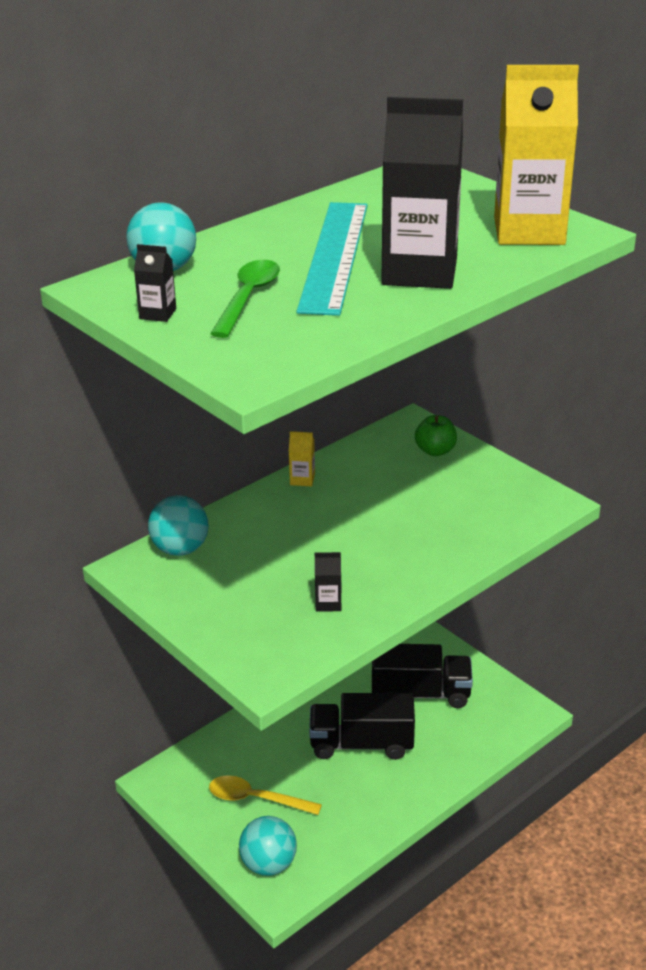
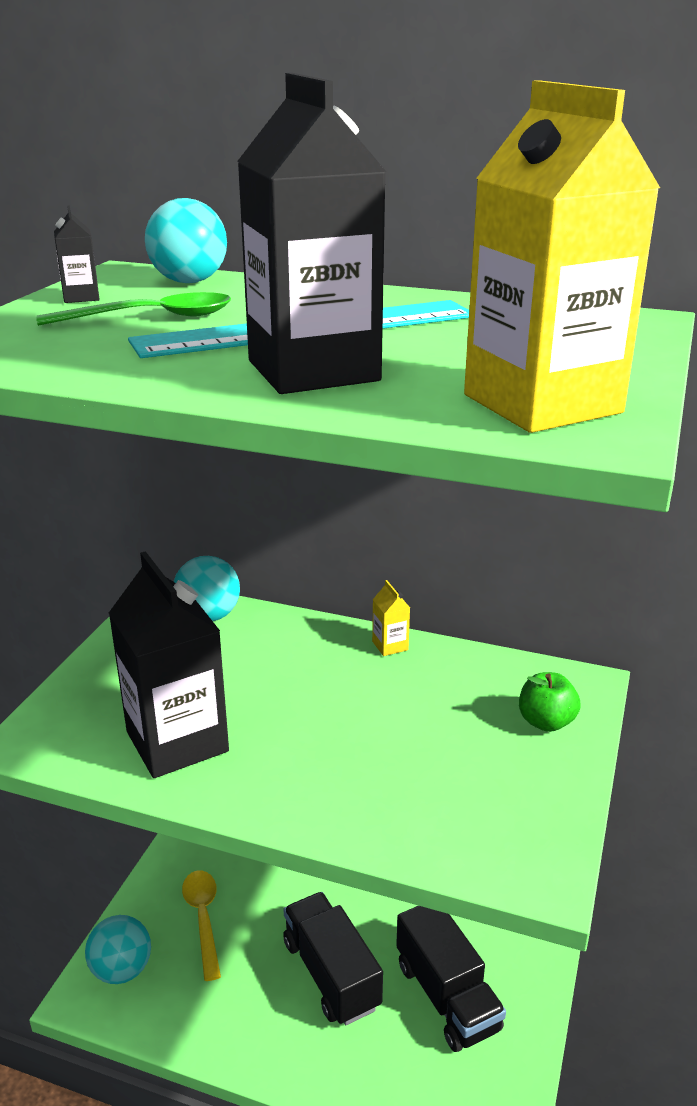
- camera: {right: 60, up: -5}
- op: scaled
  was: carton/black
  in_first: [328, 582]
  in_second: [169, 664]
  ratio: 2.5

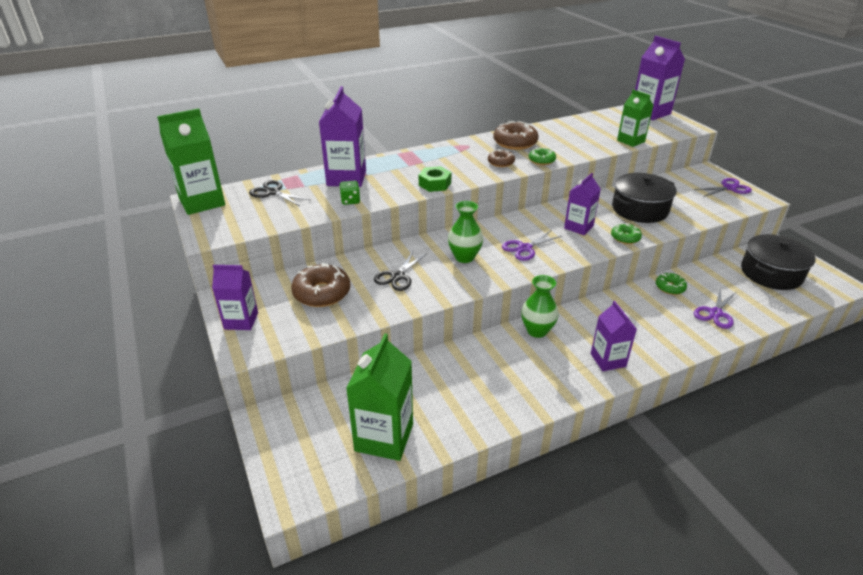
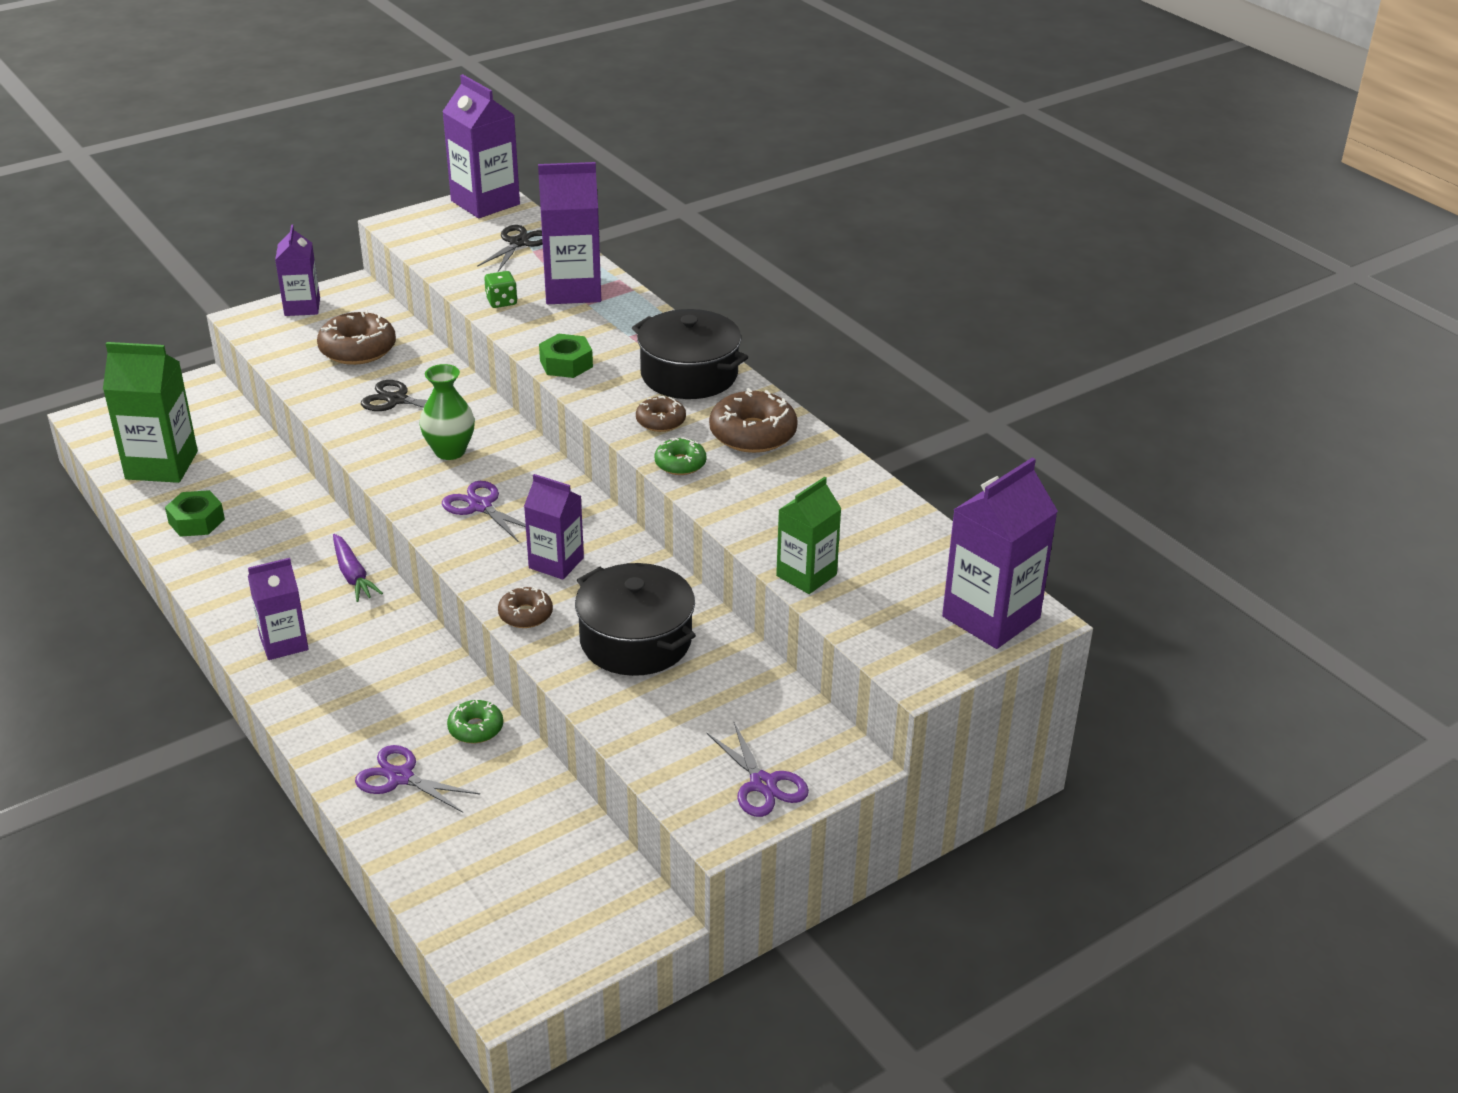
- camera: {right: 80, up: 0}
- op: repainted
  was: carton/green
  now: carton/purple
  in_first: [191, 161]
  in_second: [481, 146]
- op: repainted
  was: donut/green
  now: donut/brown
  in_first: [626, 233]
  in_second: [525, 607]
- op: shifted
  was: pot/black
  in_first: [778, 262]
  in_second: [690, 354]
- op: swapped
  was: vase/green
  now: carrot/purple
  in_first: [540, 306]
  in_second: [358, 568]
- op: new
  now: nut/green
  in_second: [195, 513]

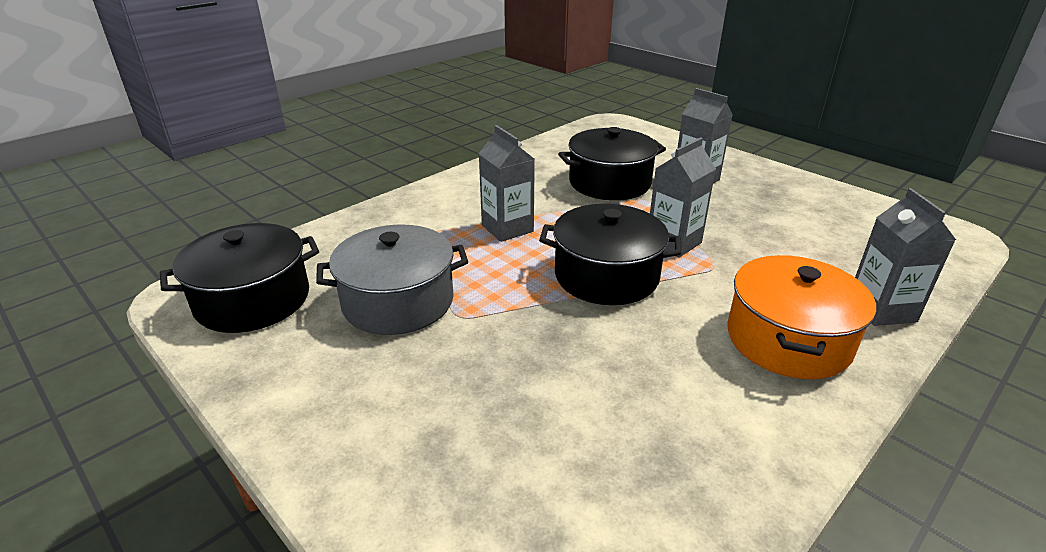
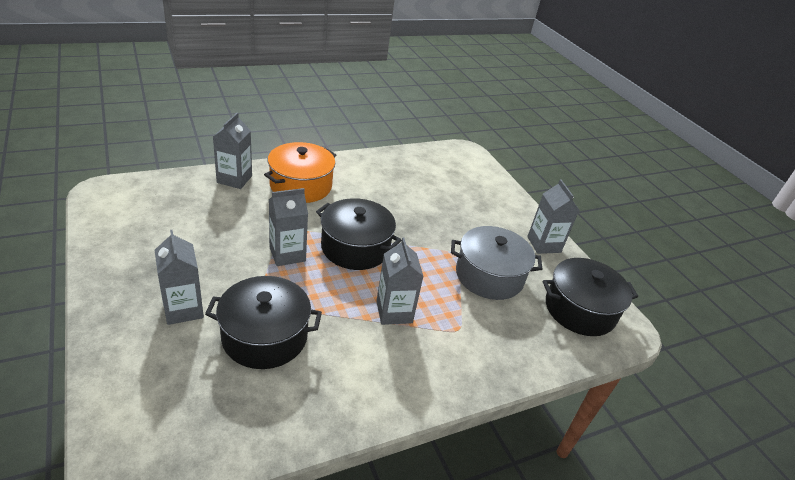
- camera: {right: -165, up: 5}
- op: new
  now: carton/grey
  in_second: [553, 216]

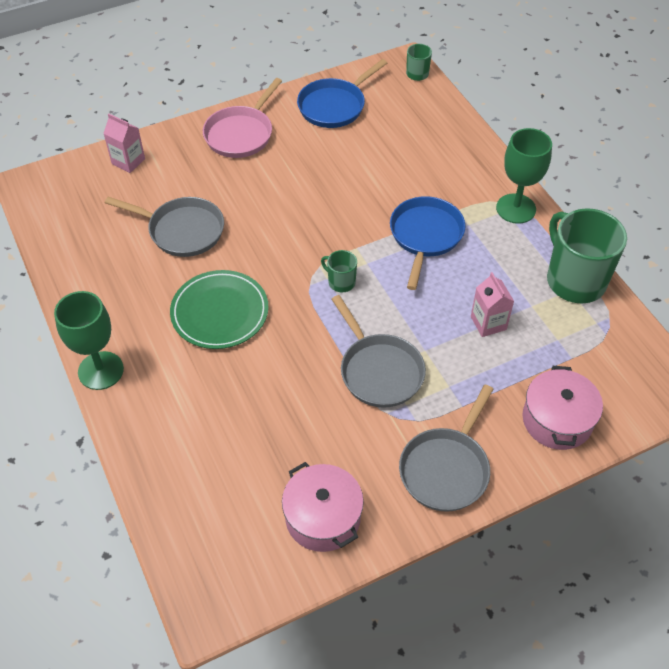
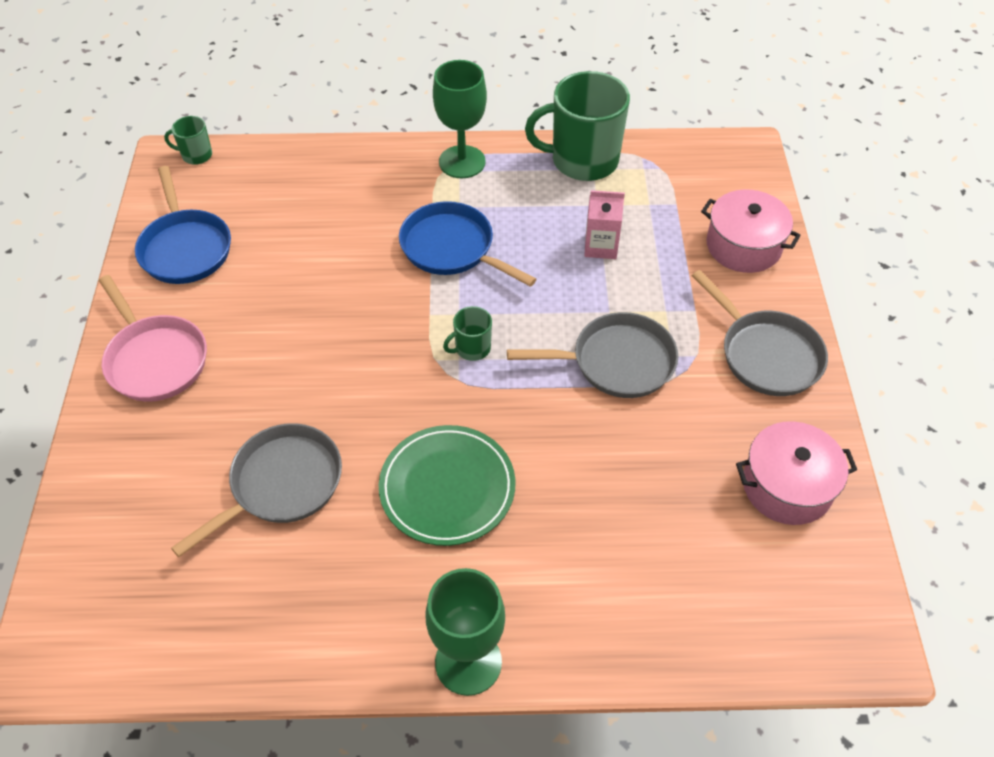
- camera: {right: -65, up: 0}
- op: gone
  was: carton/pink
  in_first: [124, 143]

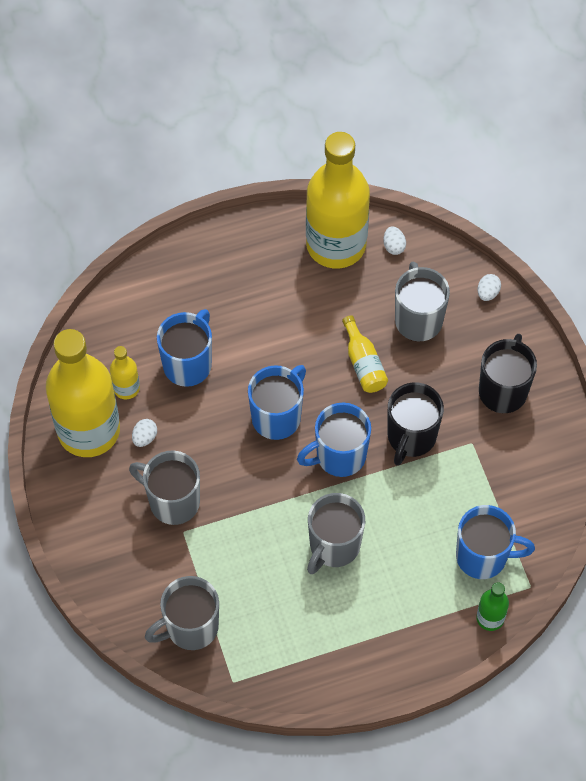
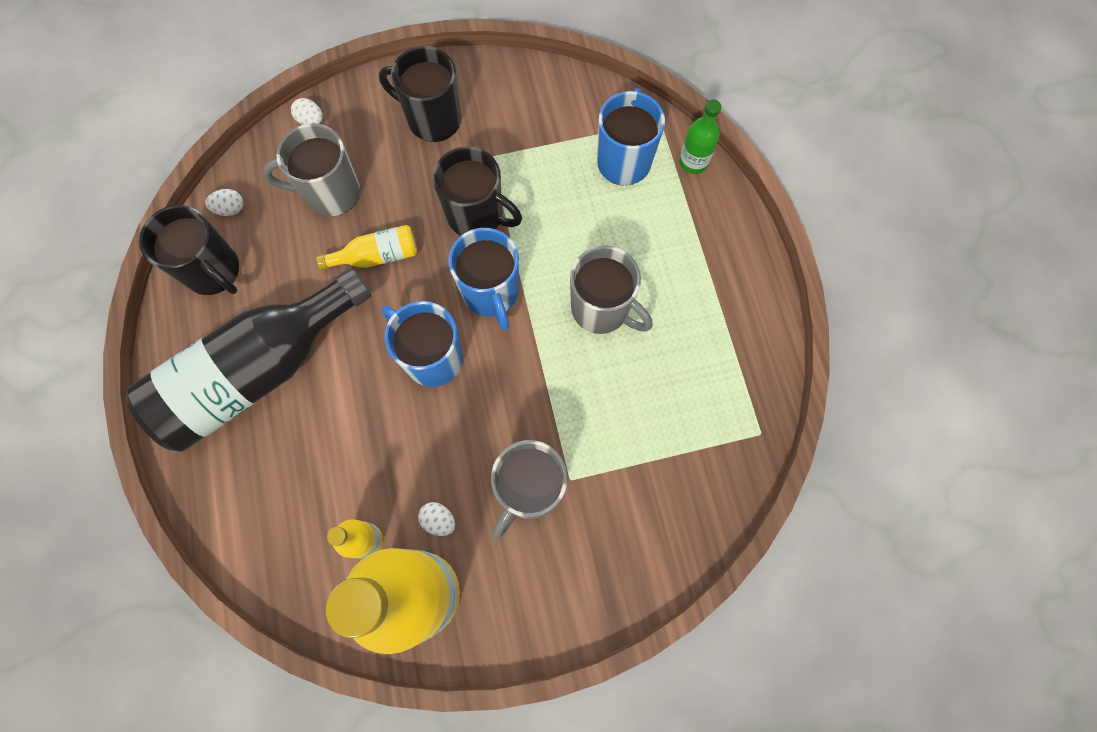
- camera: {right: -85, up: 10}
- op: swapped
  was: bottle/yellow
  now: mug/black
  in_first: [338, 200]
  in_second: [189, 250]
- op: gone
  was: mug/blue
  in_first: [184, 348]
- op: gone
  was: mug/grey
  in_first: [182, 613]
- op: new
  now: bottle/black
  in_second: [248, 360]

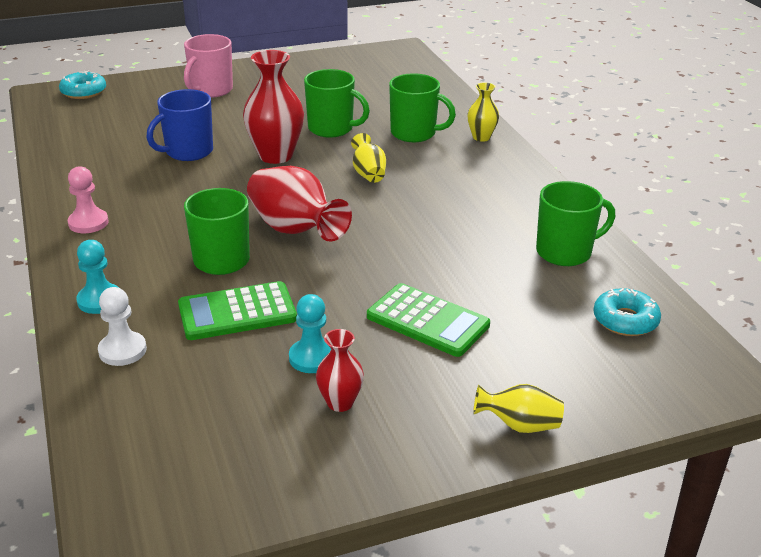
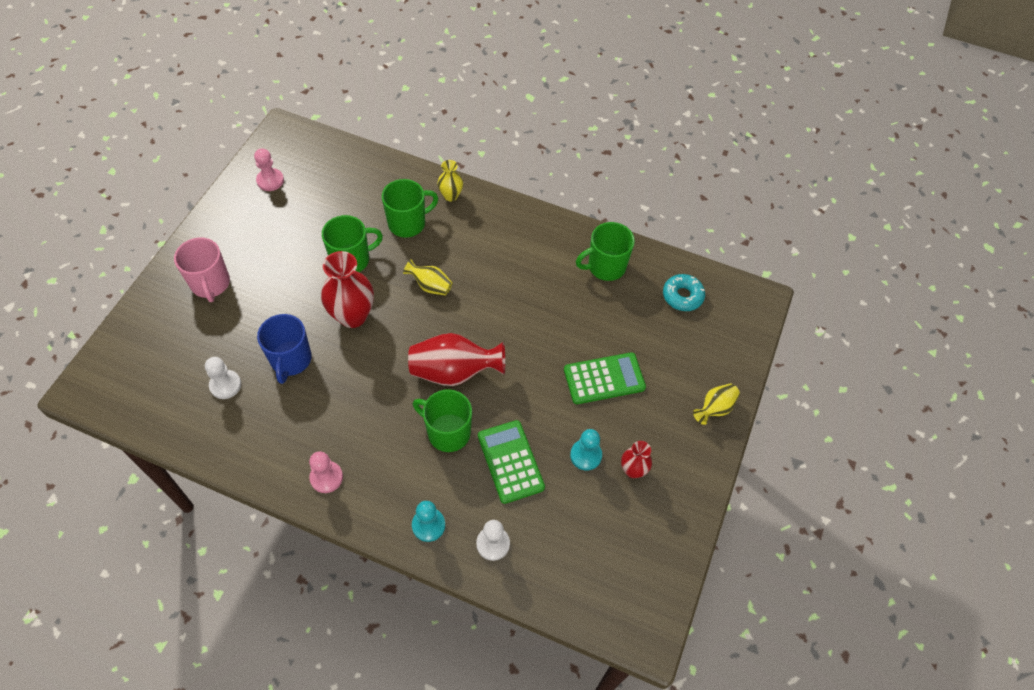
- camera: {right: -50, up: 25}
- op: gone
  was: donut/turquoise
  in_first: [82, 84]
- op: rotated
  was: mug/green
  in_first: [575, 223]
  in_second: [605, 251]
  clockwise: -135
- op: rotated
  was: calculator/green
  in_first: [237, 310]
  in_second: [511, 462]
  clockwise: 135
- op: new
  now: pawn/pink
  in_second: [269, 169]
- op: new
  now: pawn/white
  in_second: [223, 378]

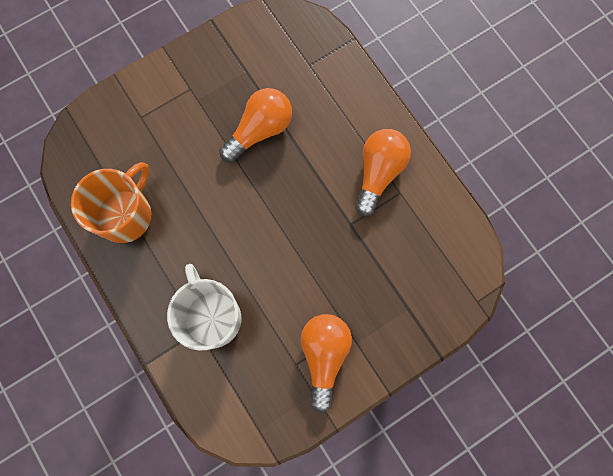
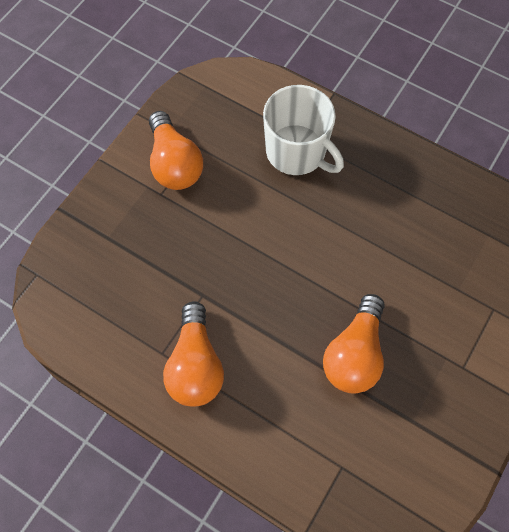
- camera: {right: 155, up: -10}
- op: gone
  was: mug/orange
  in_first: [111, 202]

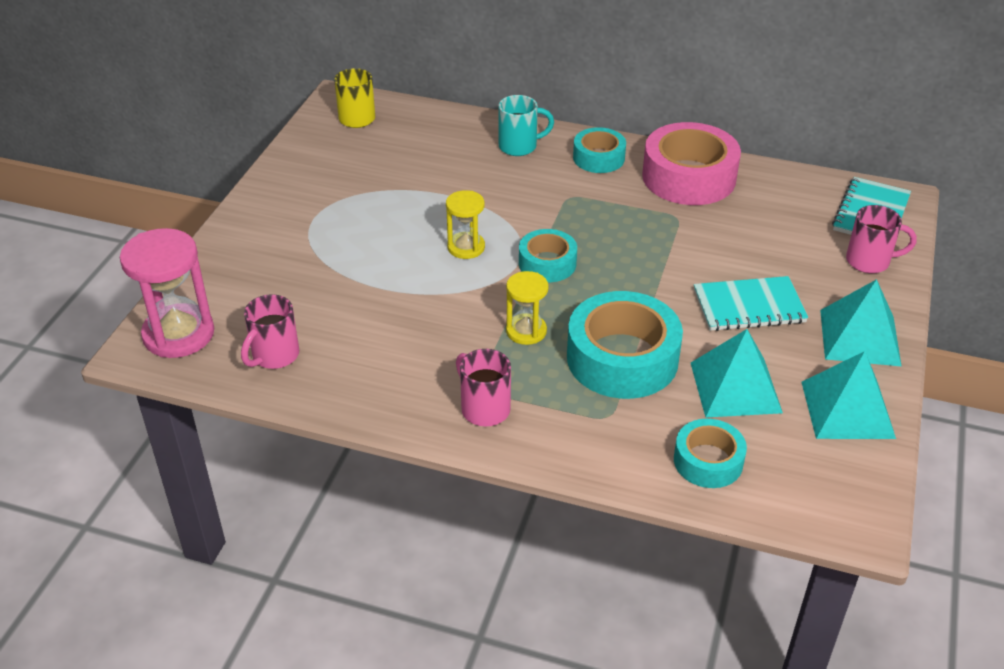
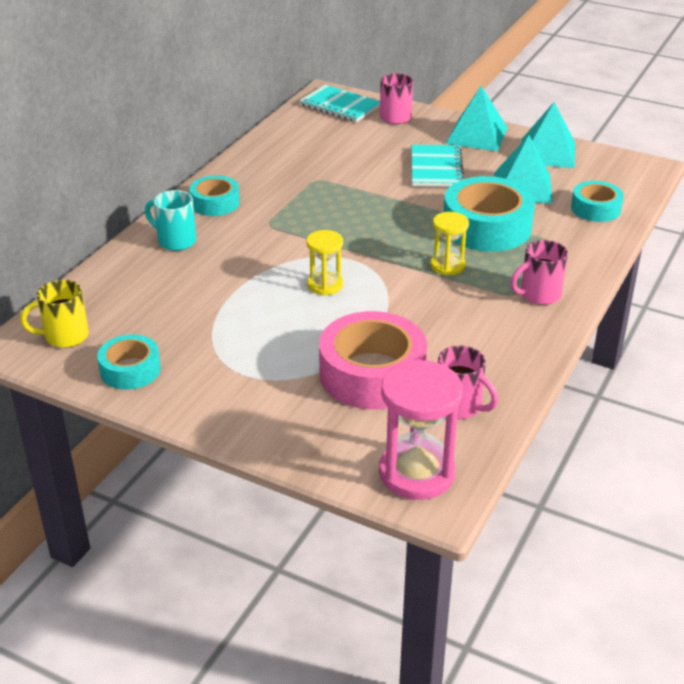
- camera: {right: -80, up: -5}
- op: rotated
  was: mug/turquoise
  in_first: [526, 125]
  in_second: [170, 220]
  clockwise: -60
- op: shifted
  was: tape/pink
  in_first: [691, 163]
  in_second: [373, 360]
- op: shifted
  was: tape/turquoise
  in_first: [548, 255]
  in_second: [129, 362]

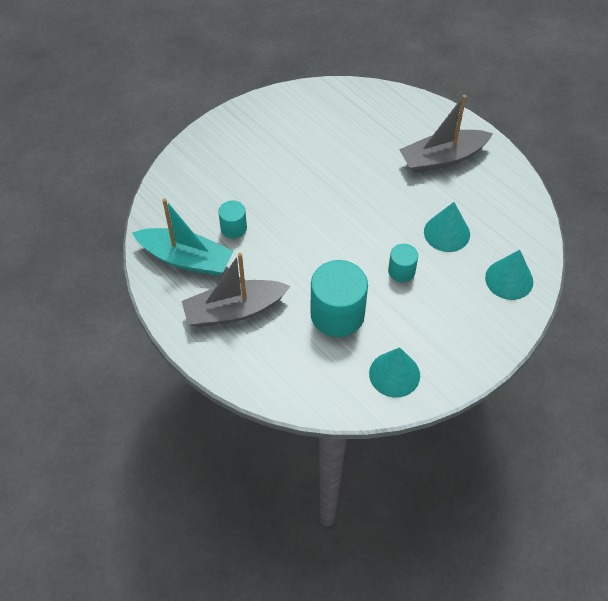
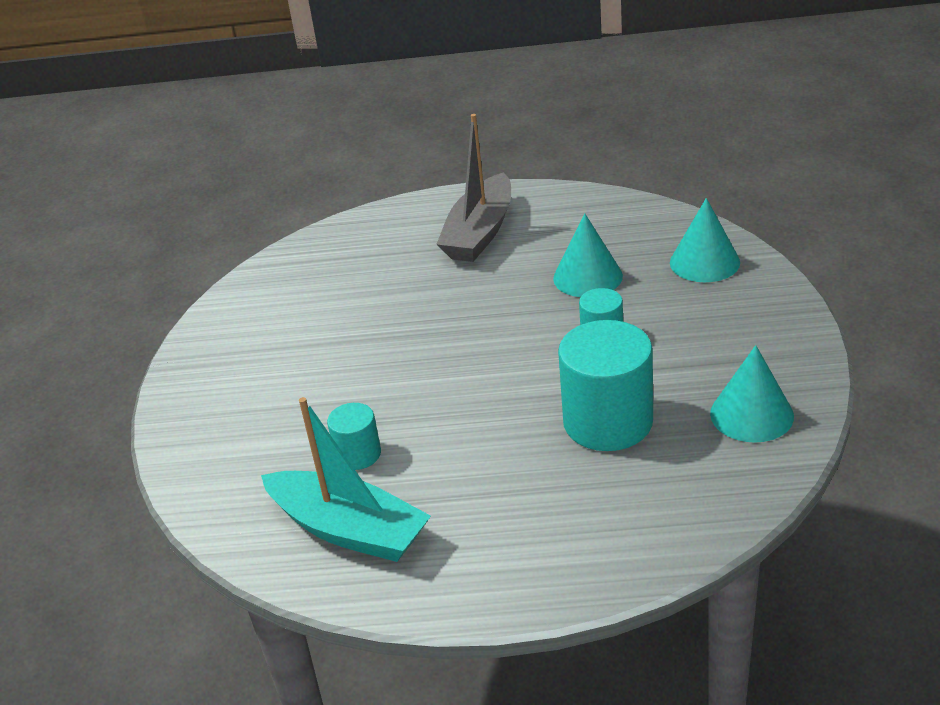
- camera: {right: -45, up: -20}
- op: rotated
  was: boat/turquoise
  in_first: [182, 237]
  in_second: [346, 479]
  clockwise: 60
- op: gone
  was: boat/grey
  in_first: [236, 290]

